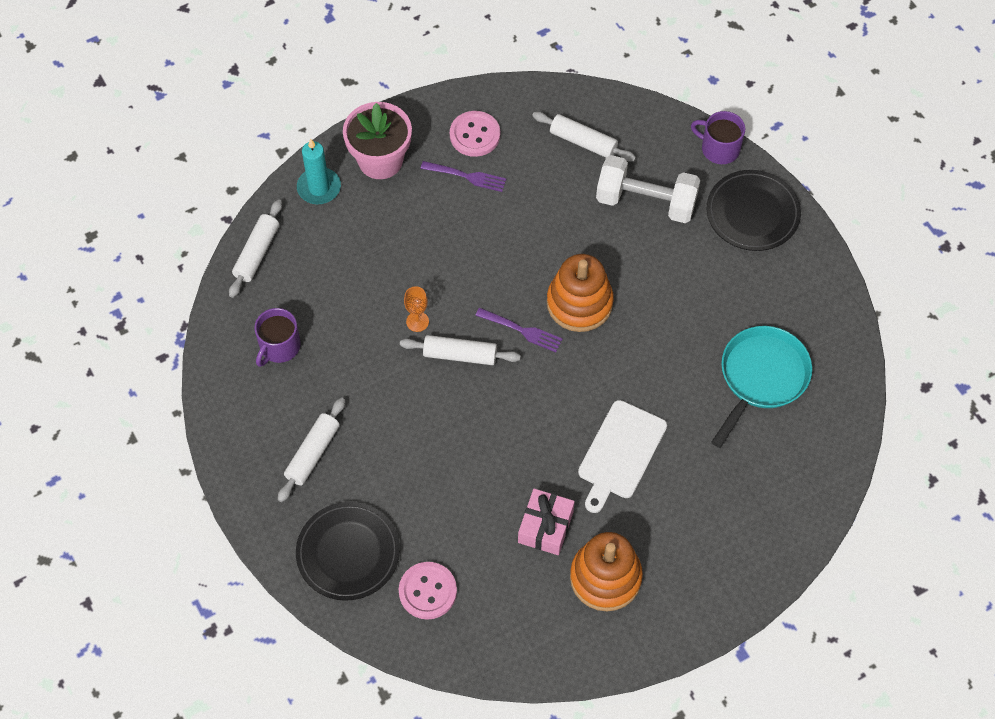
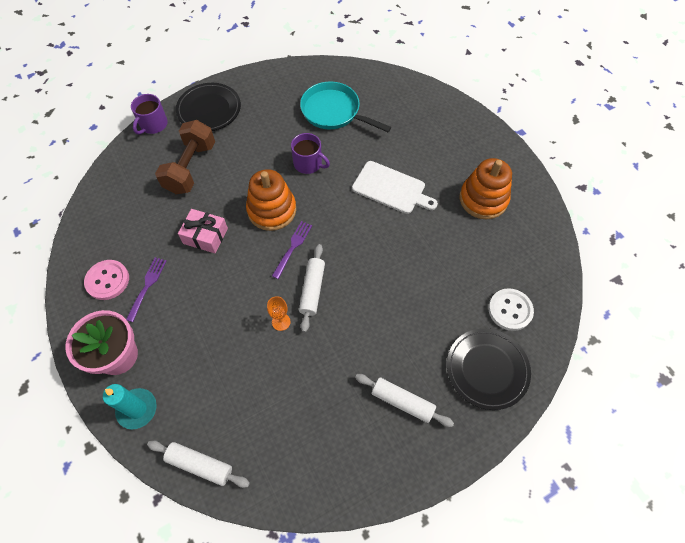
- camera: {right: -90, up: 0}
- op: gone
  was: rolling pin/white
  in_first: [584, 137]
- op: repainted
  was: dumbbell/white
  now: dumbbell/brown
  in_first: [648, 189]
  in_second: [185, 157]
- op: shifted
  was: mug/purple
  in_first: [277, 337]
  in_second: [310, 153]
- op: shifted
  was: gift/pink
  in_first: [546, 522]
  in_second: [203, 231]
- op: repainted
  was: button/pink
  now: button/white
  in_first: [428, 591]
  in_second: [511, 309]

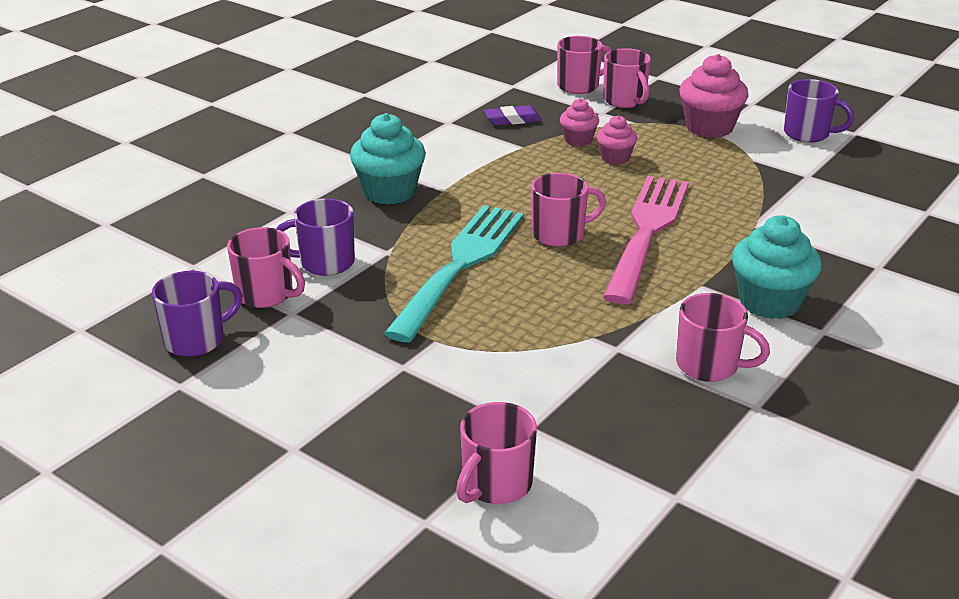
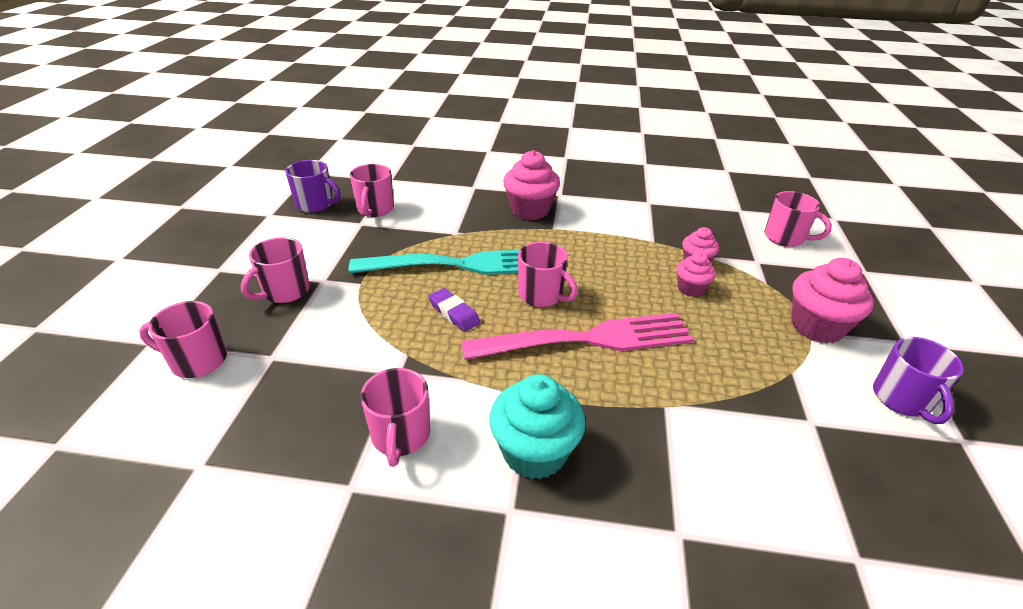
- camera: {right: 60, up: 5}
- op: shifted
  was: mug/pink
  in_first: [627, 78]
  in_second: [275, 270]
- op: shifted
  was: eraser/purple
  in_first: [513, 115]
  in_second: [454, 310]
- op: repainted
  was: cupcake/turquoise
  now: cupcake/pink
  in_first: [388, 159]
  in_second: [531, 185]
- op: gone
  was: mug/purple
  in_first: [315, 237]

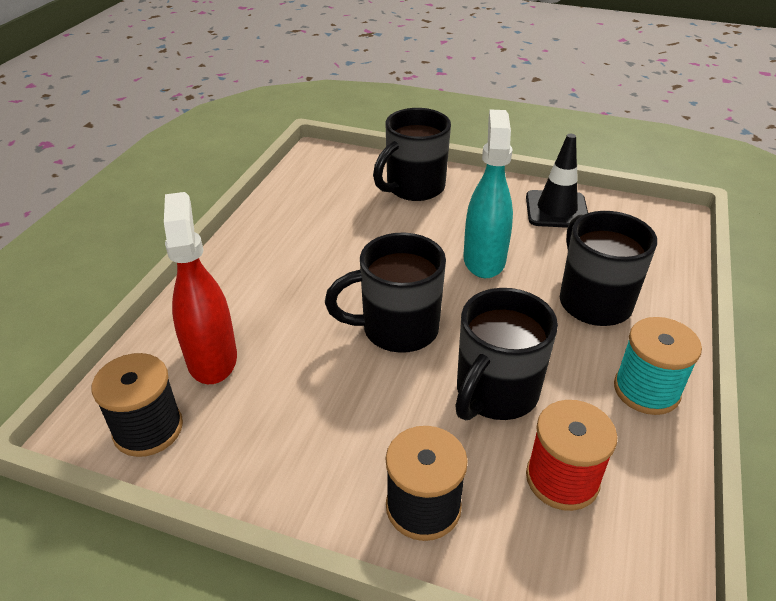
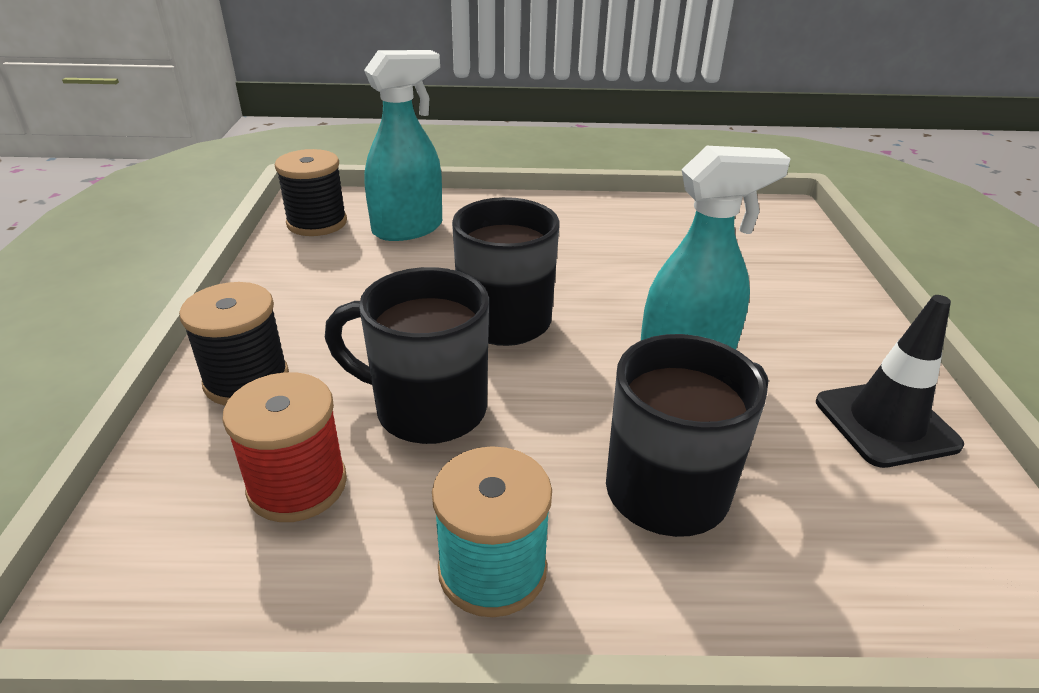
- camera: {right: 70, up: -5}
- op: gone
  was: mug/black
  in_first: [412, 154]
- op: repainted
  was: spray bottle/red
  now: spray bottle/turquoise
  in_first: [200, 288]
  in_second: [403, 145]

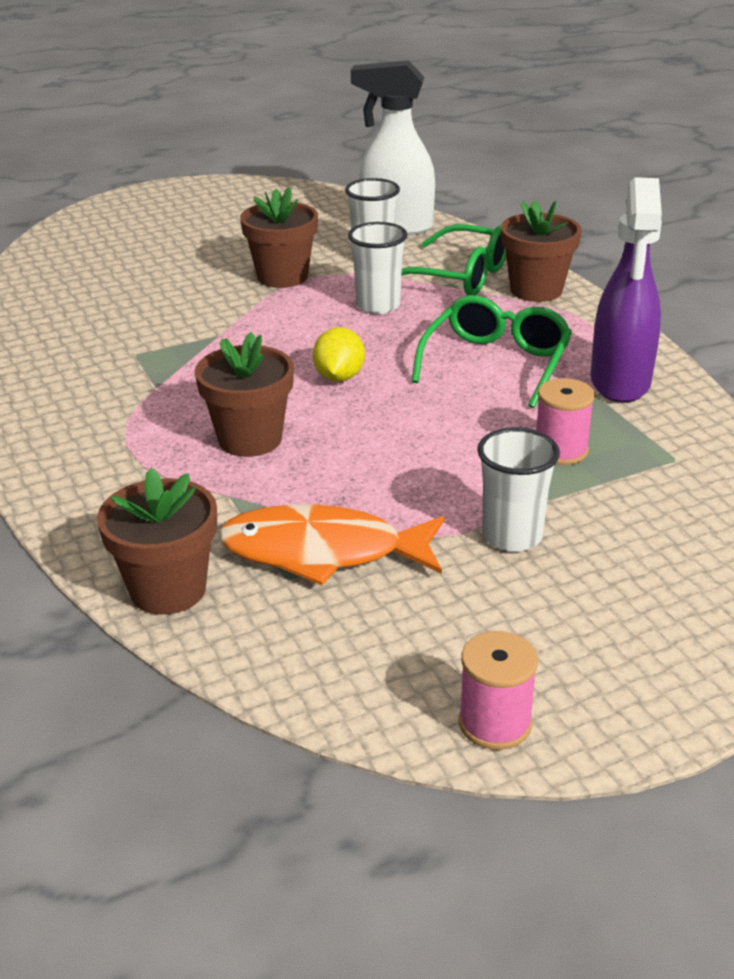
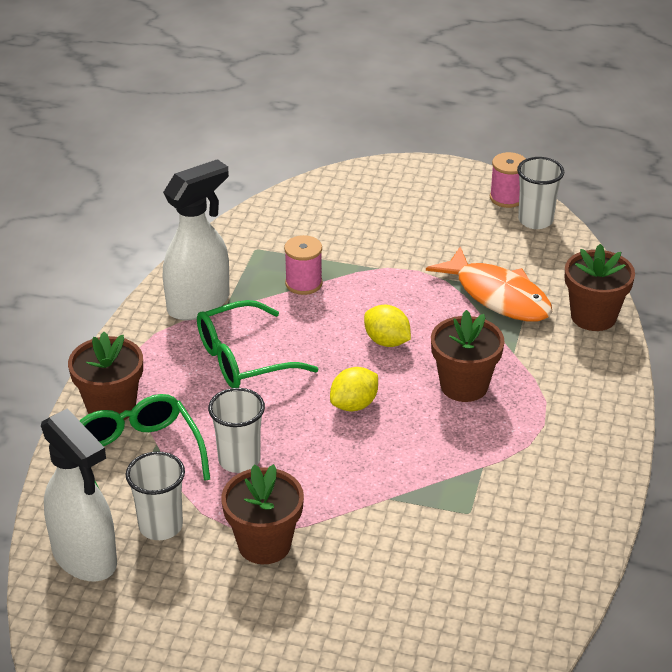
- camera: {right: -140, up: 5}
- op: repainted
  was: spray bottle/purple
  now: spray bottle/white
  in_first: [626, 290]
  in_second: [196, 239]
- op: shifted
  was: cup/white
  in_first: [518, 489]
  in_second: [540, 193]
- op: new
  now: lemon/yellow
  in_second: [387, 326]

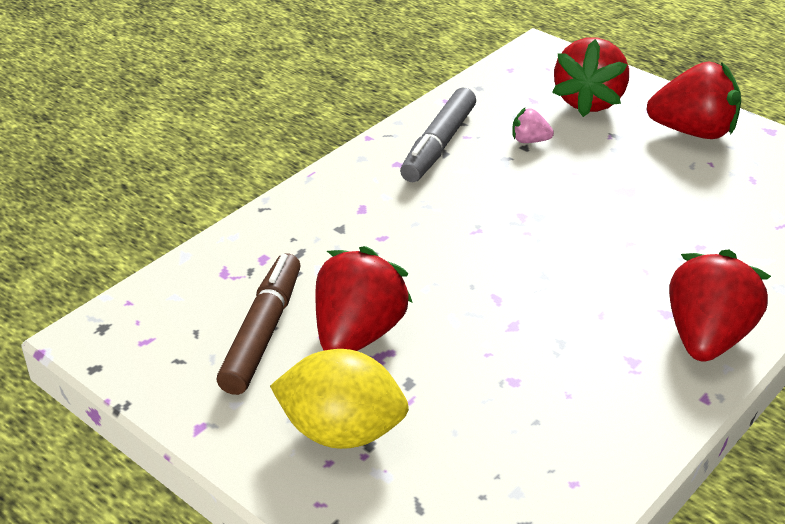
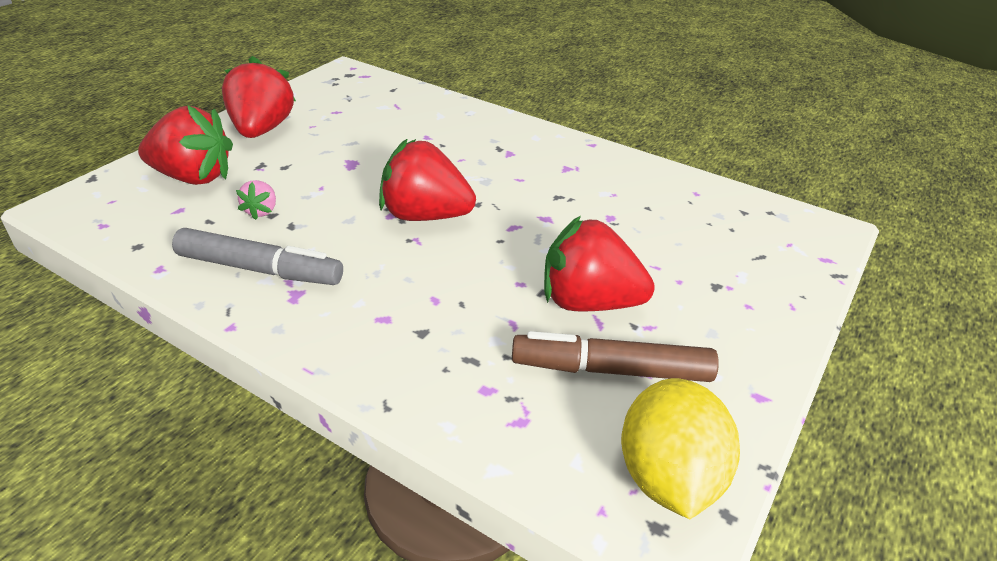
- camera: {right: -100, up: 0}
- op: shifted
  was: strawberry/red
  in_first: [720, 305]
  in_second: [427, 179]
- op: shifted
  was: lemon/yellow
  in_first: [339, 399]
  in_second: [680, 448]

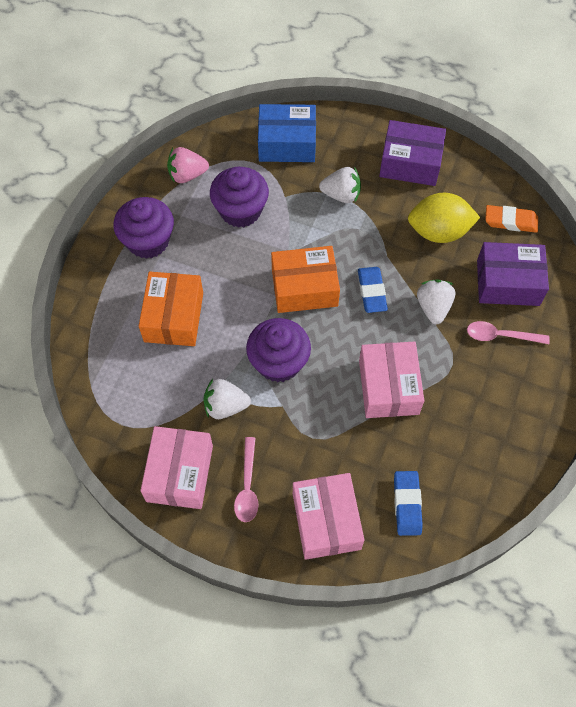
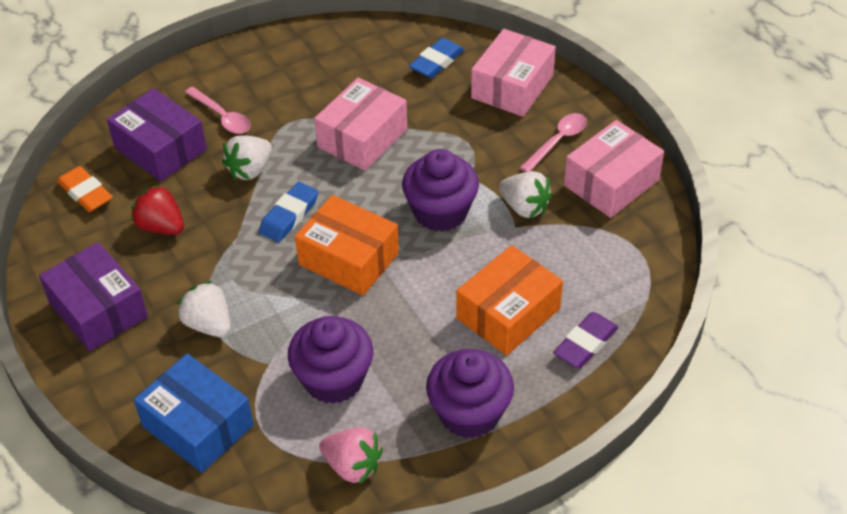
- camera: {right: -140, up: -15}
- op: swapped
  was: lemon/yellow
  now: strawberry/red
  in_first: [444, 218]
  in_second: [157, 209]
- op: new
  now: eraser/purple
  in_second: [585, 340]

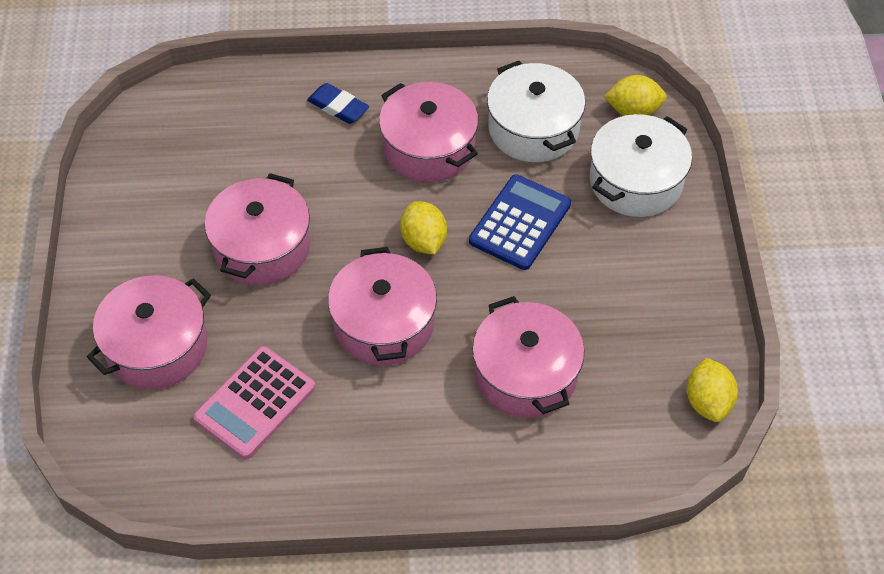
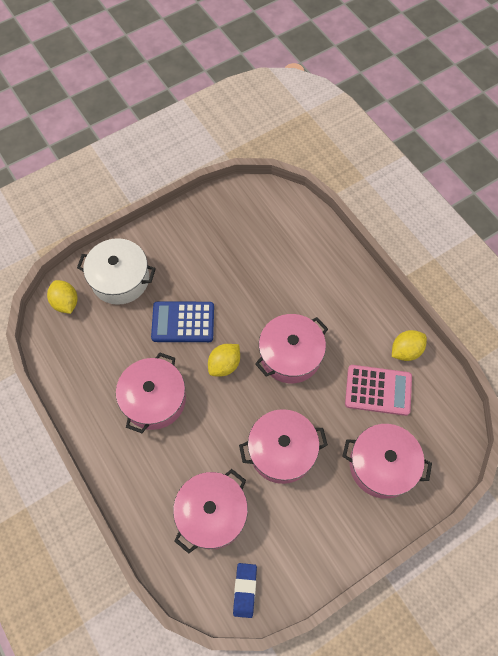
- camera: {right: -120, up: 10}
- op: gone
  was: pot/white
  in_first: [536, 111]
- op: shifted
  was: eraser/blue
  in_first: [338, 103]
  in_second: [245, 590]
- op: shifted
  was: pot/pink
  in_first: [528, 357]
  in_second: [210, 511]
- op: shifted
  was: lemon/yellow
  in_first: [712, 390]
  in_second: [409, 345]

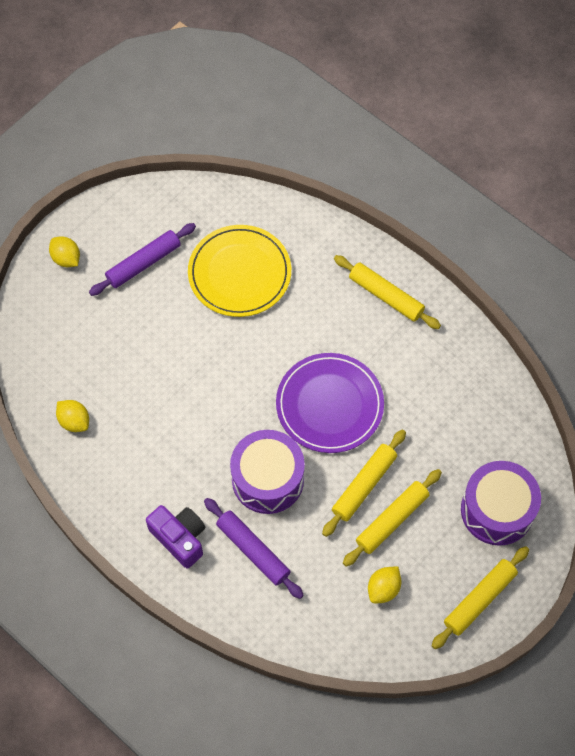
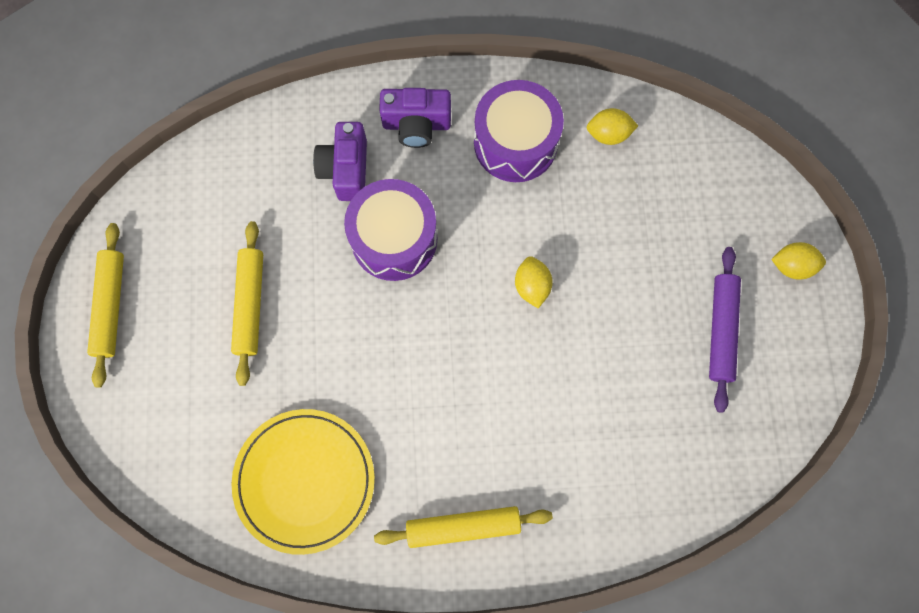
- camera: {right: 135, up: 10}
- op: shifted
  was: plate/yellow
  in_first: [239, 271]
  in_second: [303, 482]
- op: gone
  was: plate/purple
  in_first: [330, 403]
- op: gone
  was: rolling pin/yellow
  in_first: [364, 483]
- op: shifted
  was: drum/purple
  in_first: [501, 503]
  in_second: [519, 131]
- op: swapped
  was: rolling pin/purple
  now: camera/purple
  in_first: [254, 548]
  in_second: [340, 161]
- op: shifted
  was: lemon/yellow
  in_first: [384, 584]
  in_second: [534, 282]

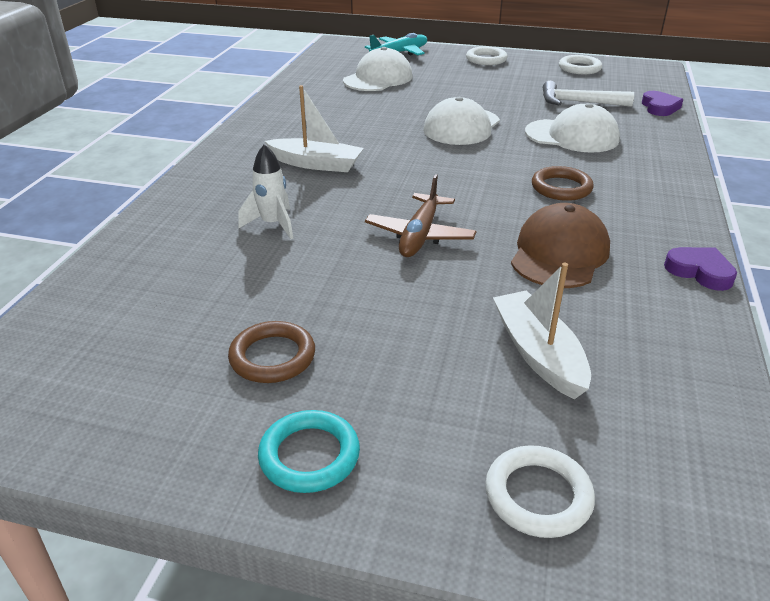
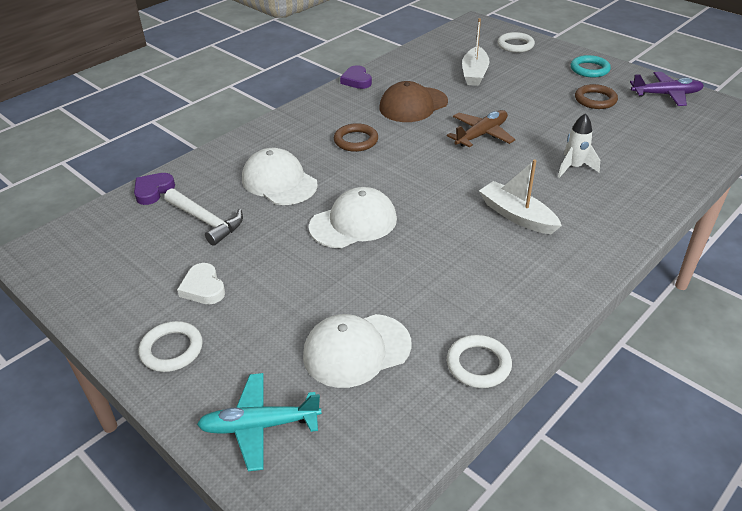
- camera: {right: -150, up: 5}
- op: shifted
  was: ring/white
  in_first: [580, 64]
  in_second: [479, 361]
- op: new
  now: plane/purple
  in_second: [667, 89]
- op: new
  now: heart/white
  in_second: [201, 283]

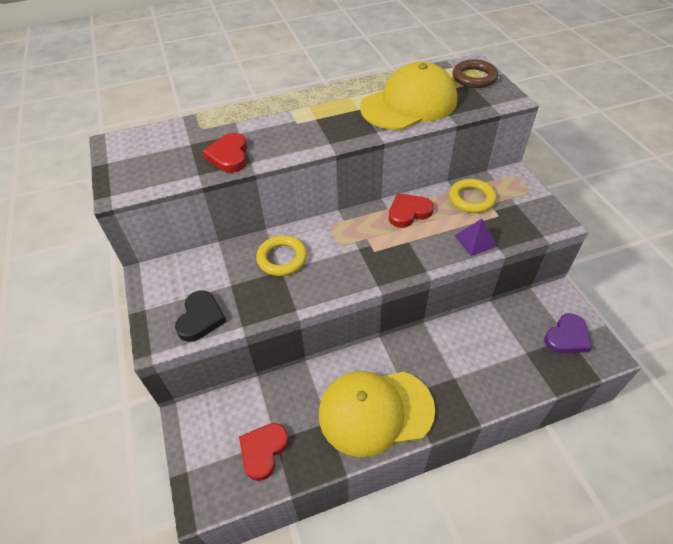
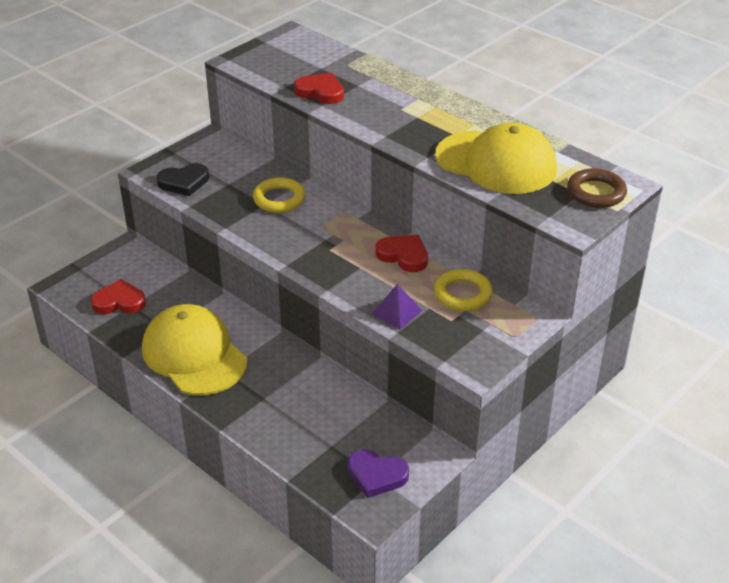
- camera: {right: 60, up: -10}
- op: rotated
  was: heart/red
  in_first: [224, 153]
  in_second: [319, 88]
  clockwise: 60

